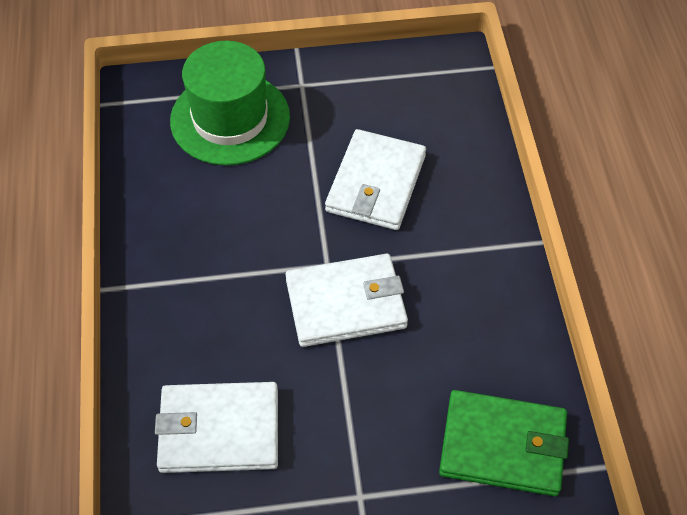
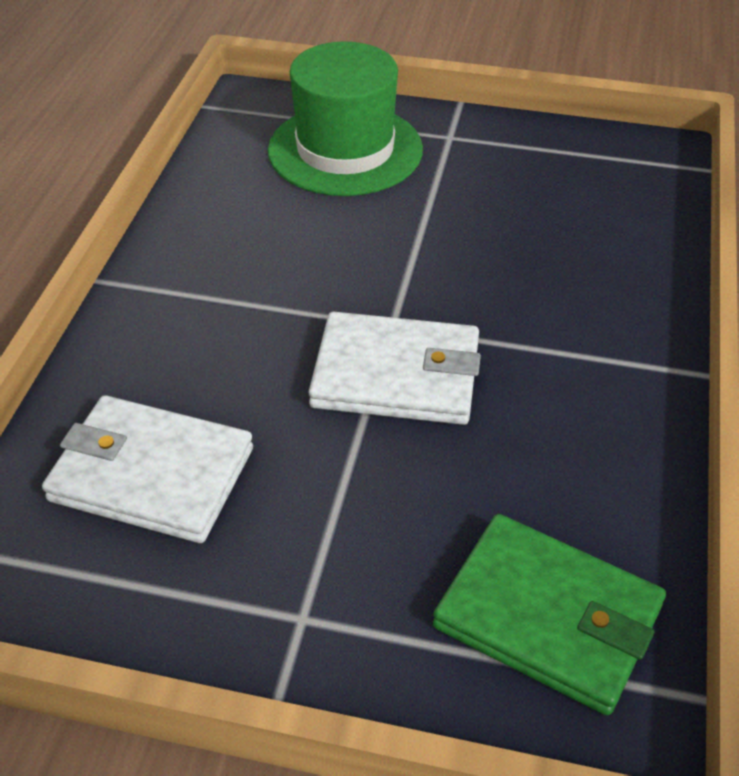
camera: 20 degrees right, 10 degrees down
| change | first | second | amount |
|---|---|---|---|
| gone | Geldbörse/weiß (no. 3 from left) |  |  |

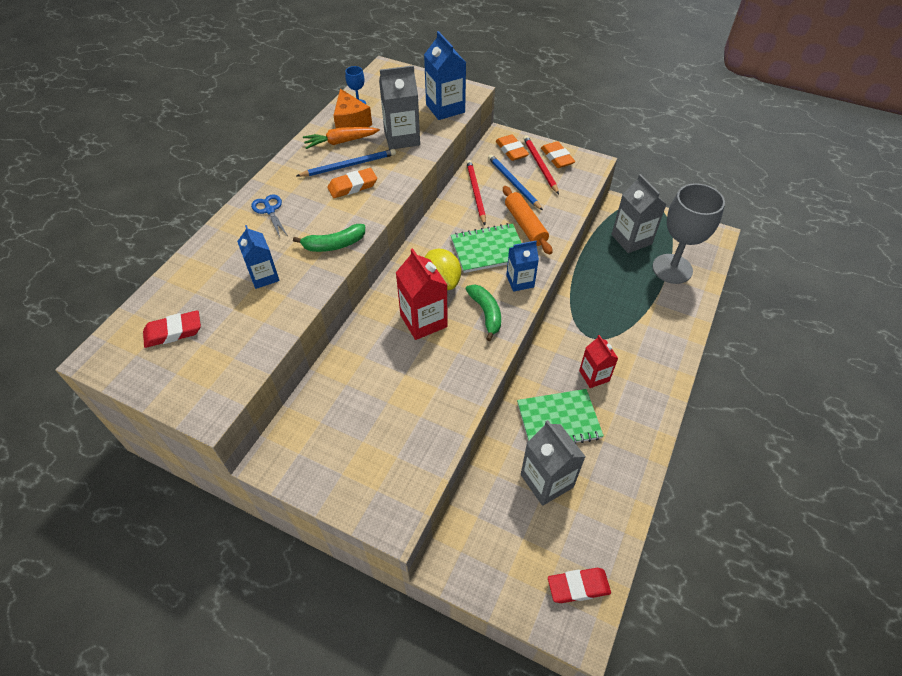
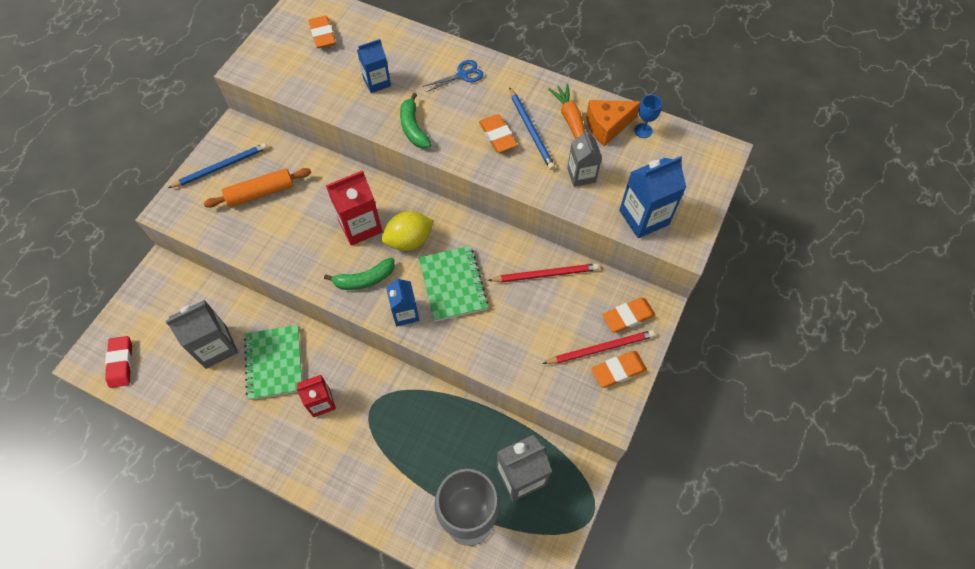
camera: 90 degrees right, 10 degrees up
| change | first | second | amount |
|---|---|---|---|
| shifted | Bleistift/blau (no. 2 from left in the first image) | Bleistift/blau (no. 1 from left) |  |
| shifted | Nudelholz/orange |  |  |
| repainted | Radiergummi/rot (no. 1 from left) | Radiergummi/orange (no. 1 from left) |  |
| scaled | Getränkekarton/grau (no. 1 from left in the first image) | Getränkekarton/grau (no. 3 from left) | x0.65 |

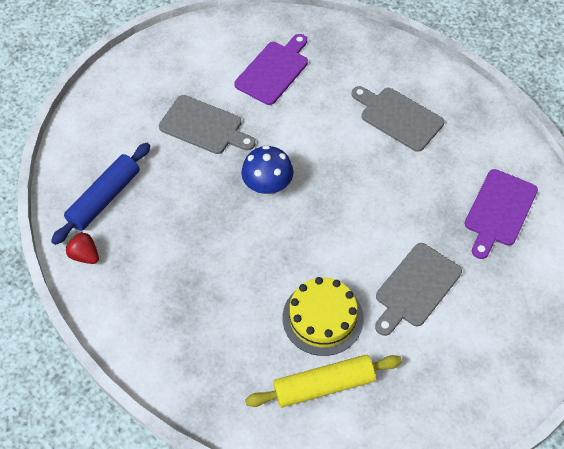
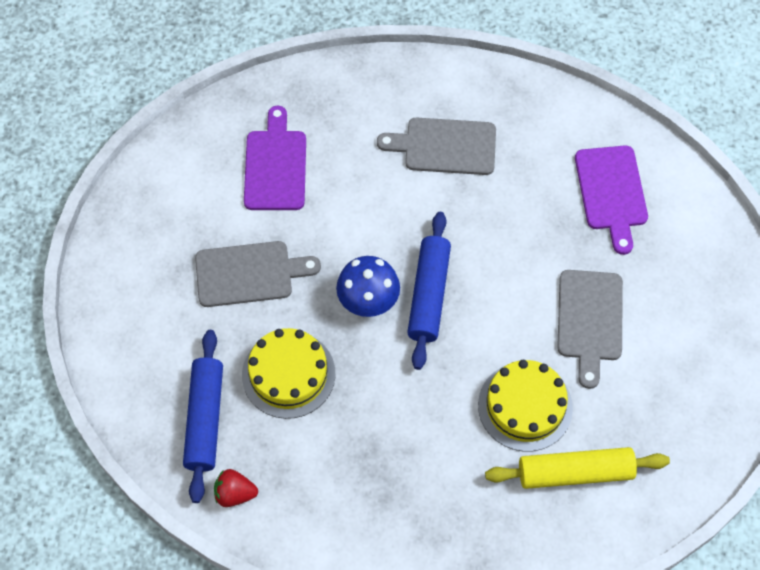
camera: 35 degrees left, 5 degrees up
| change | first | second | amount |
|---|---|---|---|
| new |  | Kuchen/gelb (no. 1 from left) |  |
| new |  | Nudelholz/blau (no. 2 from left) |  |
| rotated | Nudelholz/gelb |  | 45 degrees clockwise |

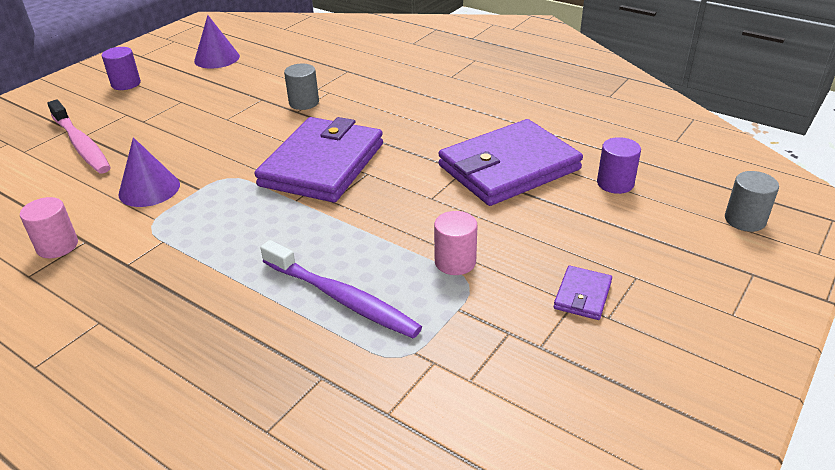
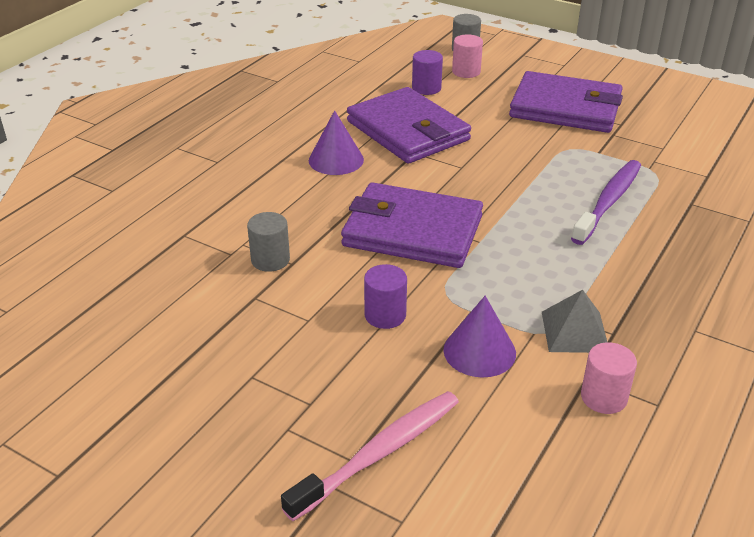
camera: 95 degrees left, 0 degrees up
| change | first | second | amount |
|---|---|---|---|
| new |  | Pyramide/grau |  |
| shifted | Vollzylinder/lila (no. 1 from left) |  |  |
| shifted | Kegel/lila (no. 2 from left in the first image) | Kegel/lila (no. 1 from left) |  |
| shifted | Vollzylinder/rosa (no. 2 from left in the first image) | Vollzylinder/rosa (no. 1 from left) |  |
| scaled | Geldbörse/lila (no. 3 from left) |  | x2.41 |

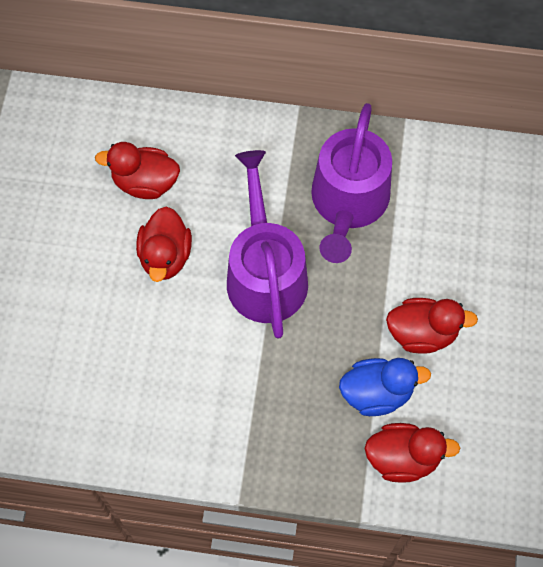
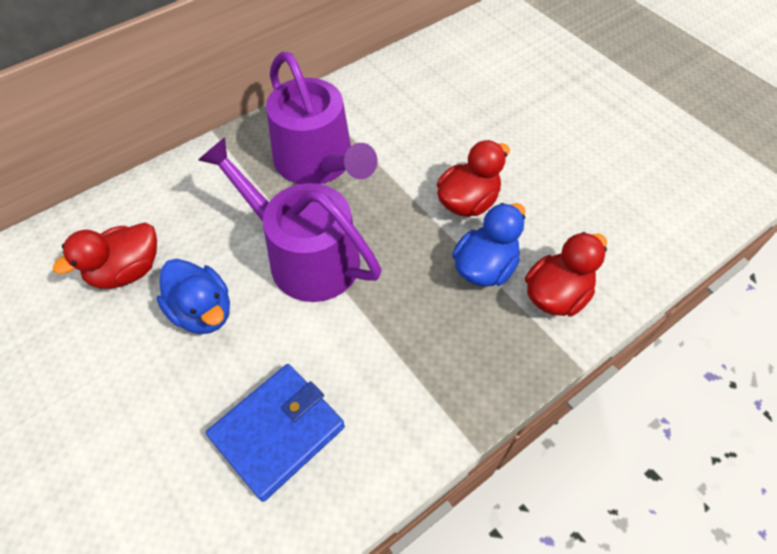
camera: 45 degrees left, 10 degrees down
| change | first | second | amount |
|---|---|---|---|
| new |  | Geldbörse/blau |  |
| repainted | Ente/rot (no. 2 from left) | Ente/blau (no. 1 from left) |  |

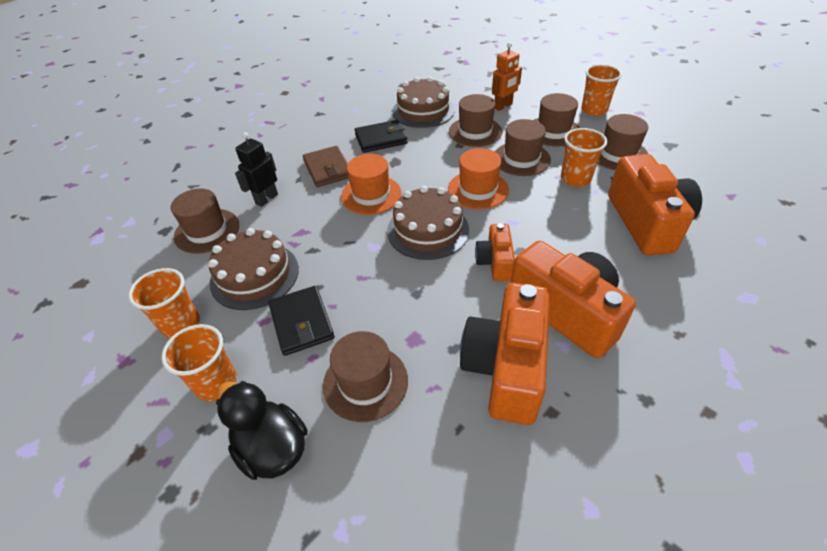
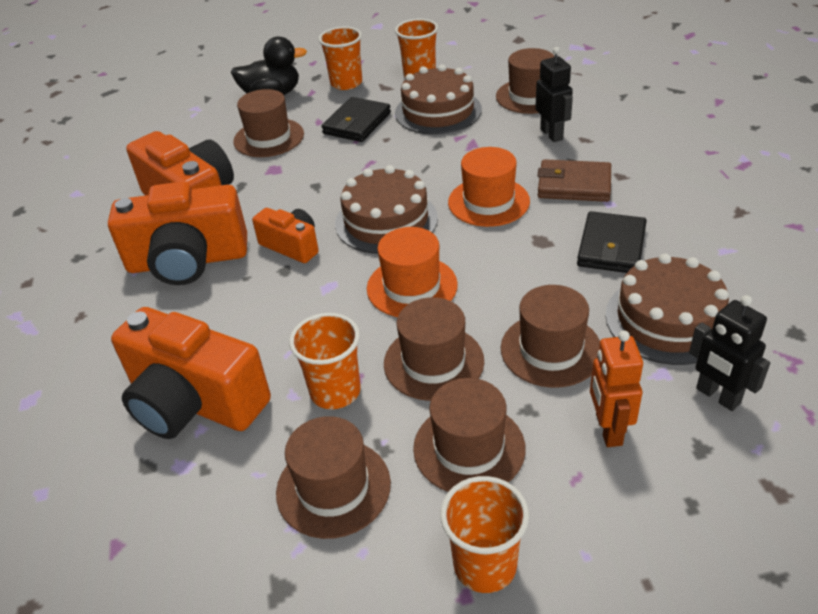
camera: 125 degrees right, 5 degrees down
| change | first | second | amount |
|---|---|---|---|
| new |  | Roboter/schwarz (no. 2 from left) |  |
| rotated | Geldbörse/schwarz (no. 1 from left) |  | 75 degrees counterclockwise |

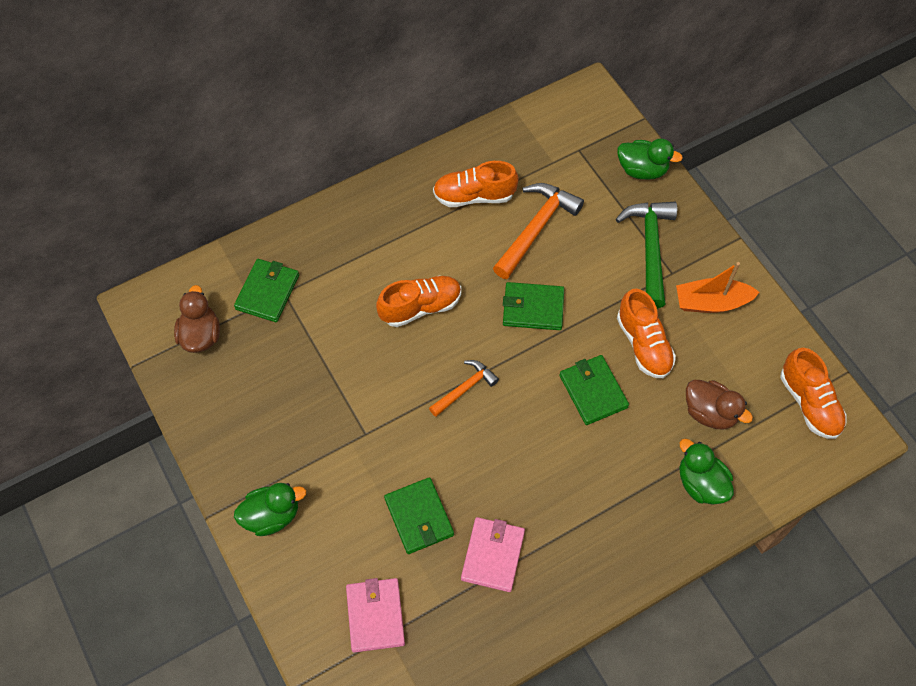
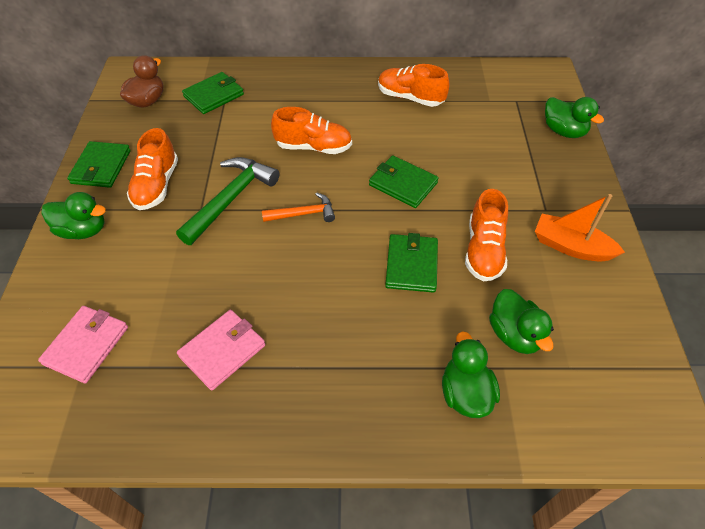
camera: 30 degrees right, 10 degrees down
| change | first | second | amount |
|---|---|---|---|
| gone | Hammer/orange (no. 2 from left) |  |  |
| shifted | Geldbörse/grün (no. 2 from left in the first image) | Geldbörse/grün (no. 1 from left) |  |
| shifted | Hammer/grün |  |  |
| shifted | Schuh/orange (no. 4 from left in the first image) | Schuh/orange (no. 1 from left) |  |
| repainted | Ente/braun (no. 2 from left) | Ente/grün (no. 3 from left) |  |

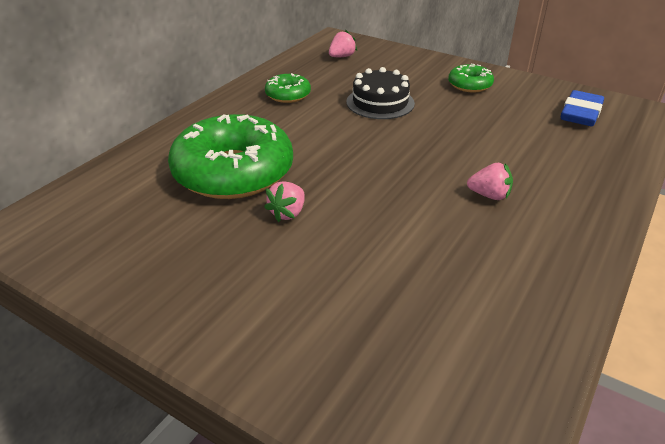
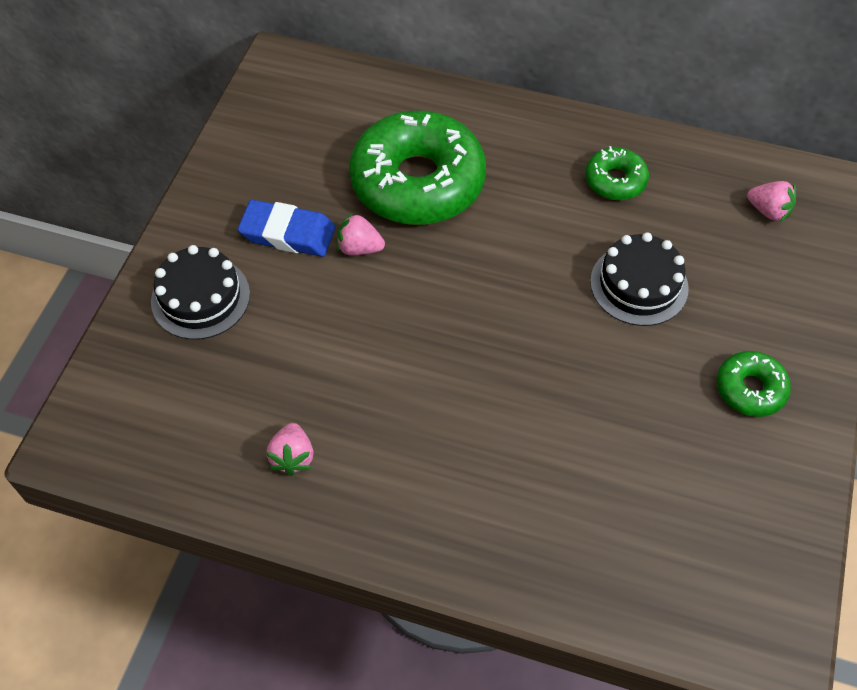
camera: 75 degrees right, 20 degrees up
| change | first | second | amount |
|---|---|---|---|
| new |  | Kuchen/schwarz (no. 1 from left) |  |
| shifted | Erdbeere/rosa (no. 3 from left in the first image) | Erdbeere/rosa (no. 1 from left) |  |
| shifted | Radiergummi/blau |  |  |

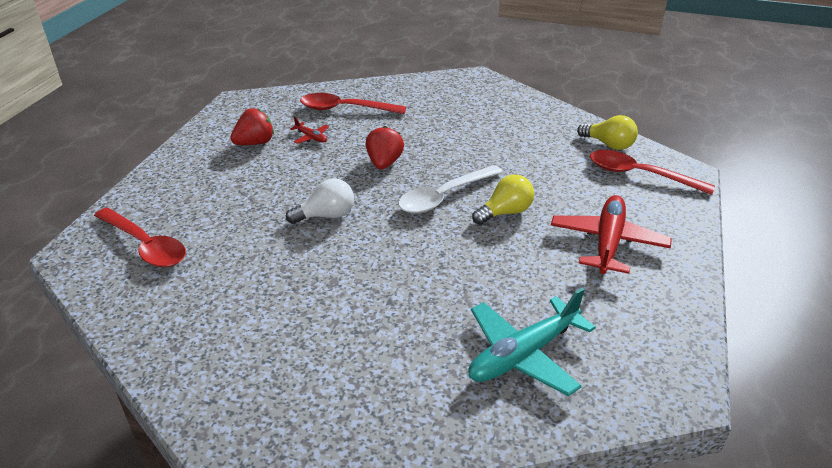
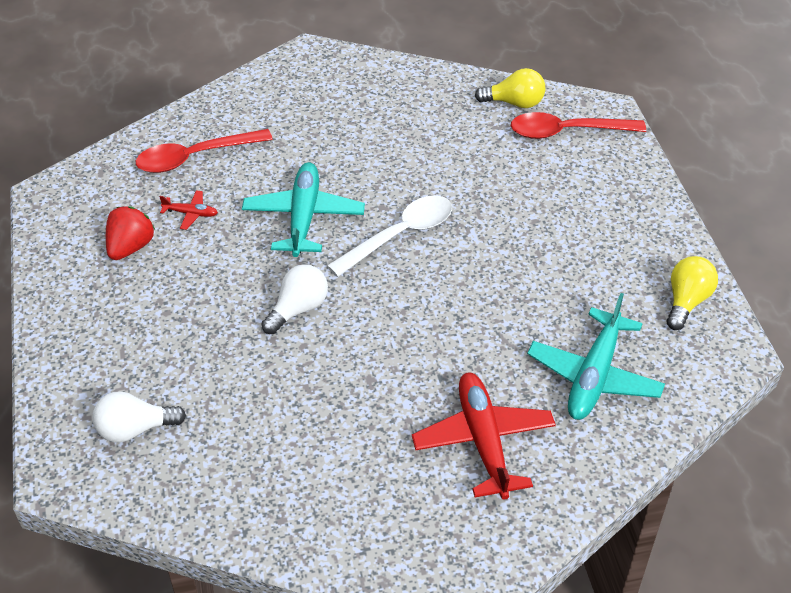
camera: 30 degrees left, 10 degrees up
| change | first | second | amount |
|---|---|---|---|
| shifted | Glühbirne/gelb (no. 1 from left in the first image) | Glühbirne/gelb (no. 2 from left) |  |
| shifted | Flugzeug/rot (no. 2 from left) |  |  |
| swapped | Löffel/rot (no. 1 from left) | Glühbirne/weiß (no. 1 from left) |  |
| swapped | Erdbeere/rot (no. 2 from left) | Flugzeug/türkis (no. 1 from left) |  |
| rotated | Löffel/weiß |  | 150 degrees counterclockwise |

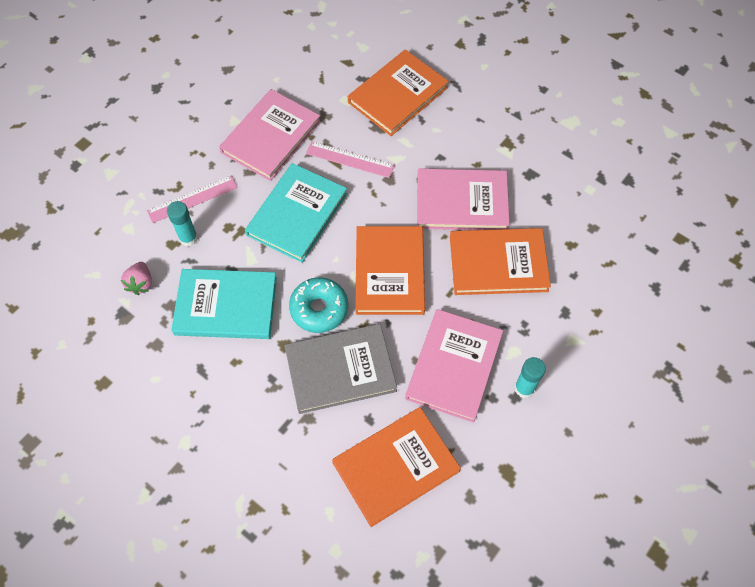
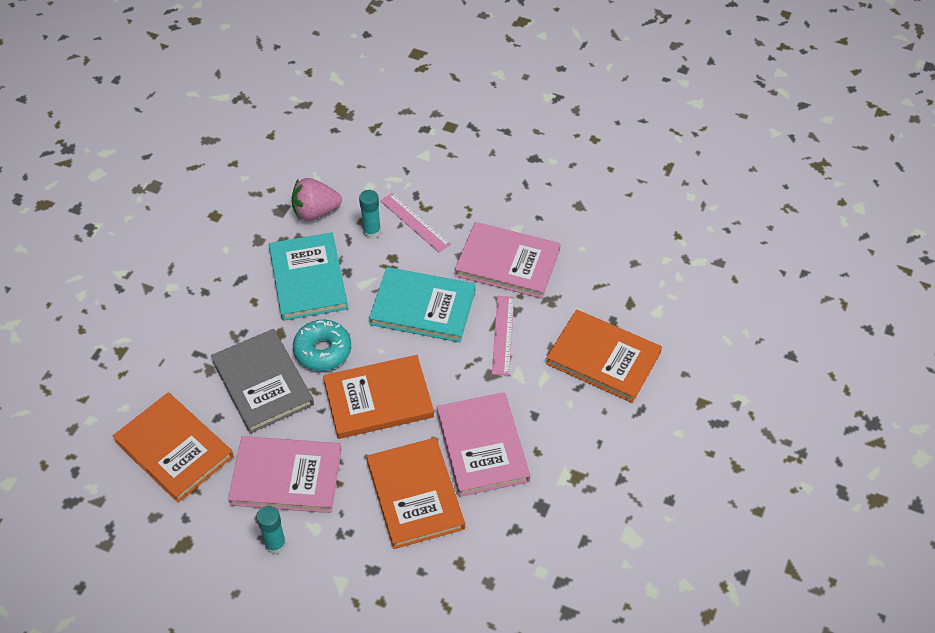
camera: 75 degrees right, 10 degrees down
| change | first | second | amount |
|---|---|---|---|
| scaled | Erdbeere/rosa |  | x1.53 |

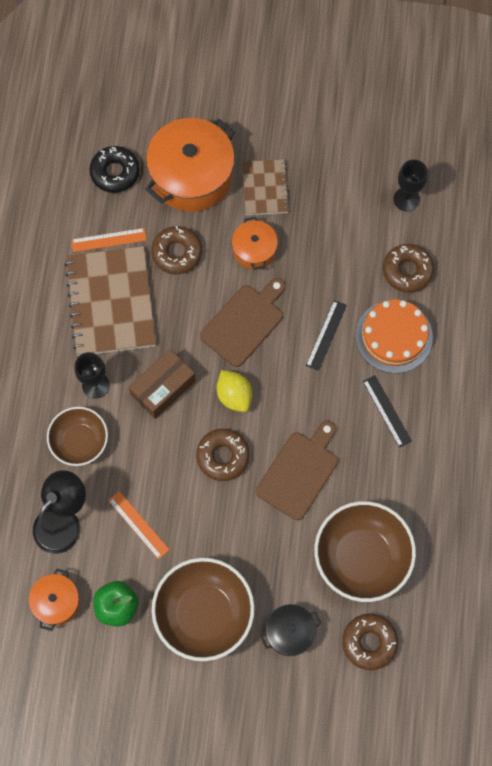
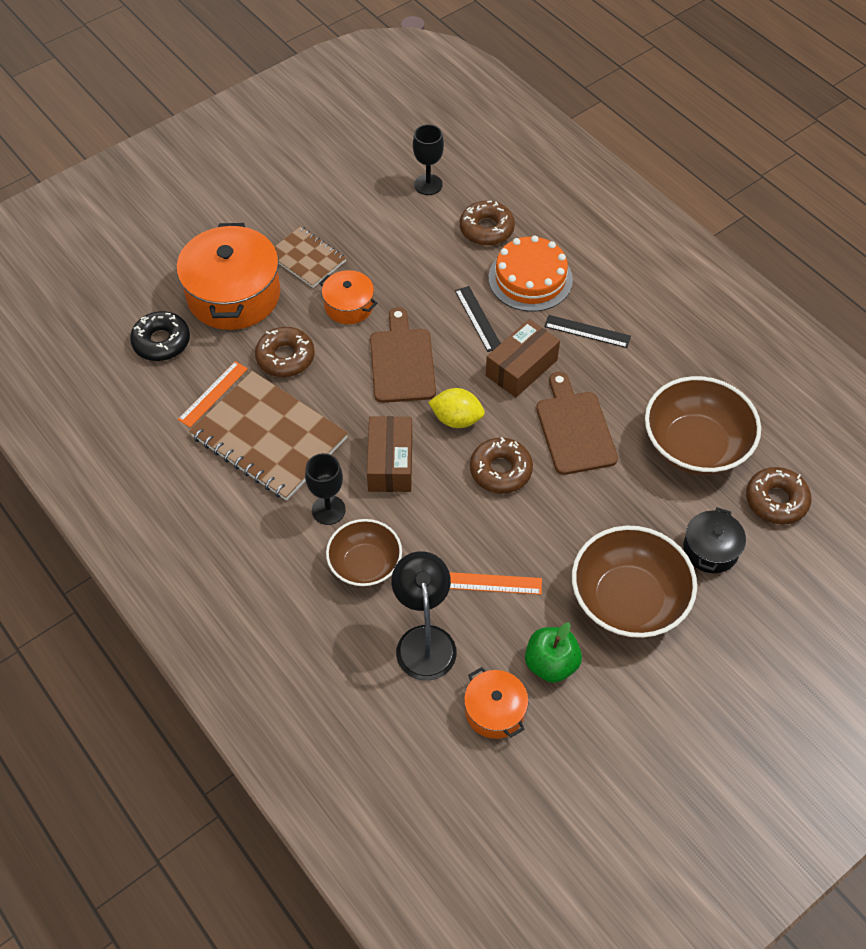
camera: 45 degrees left, 15 degrees down
| change | first | second | amount |
|---|---|---|---|
| new |  | Schachtel/braun (no. 2 from left) |  |

